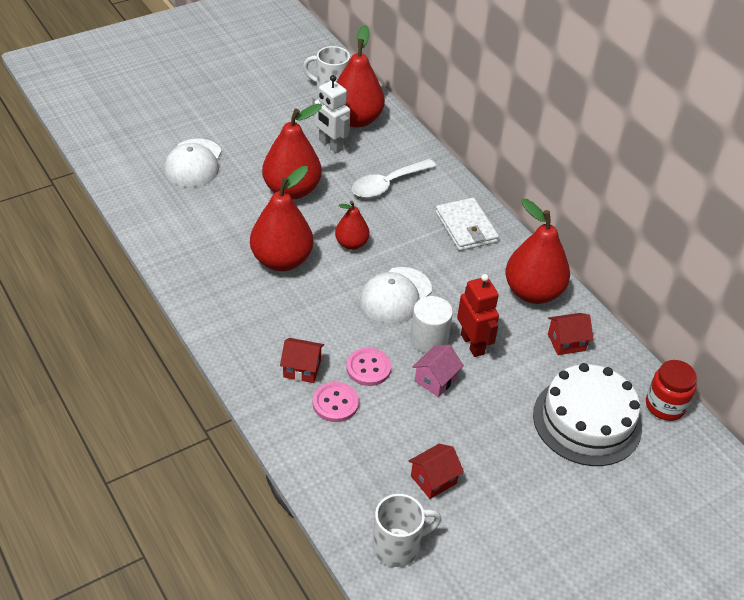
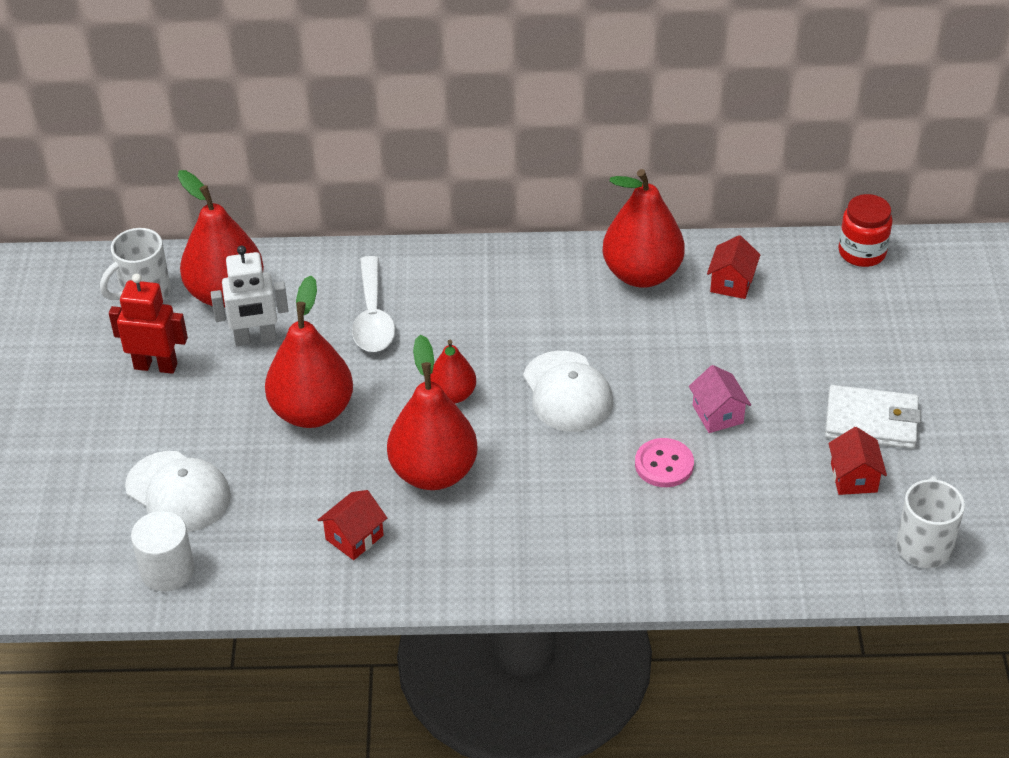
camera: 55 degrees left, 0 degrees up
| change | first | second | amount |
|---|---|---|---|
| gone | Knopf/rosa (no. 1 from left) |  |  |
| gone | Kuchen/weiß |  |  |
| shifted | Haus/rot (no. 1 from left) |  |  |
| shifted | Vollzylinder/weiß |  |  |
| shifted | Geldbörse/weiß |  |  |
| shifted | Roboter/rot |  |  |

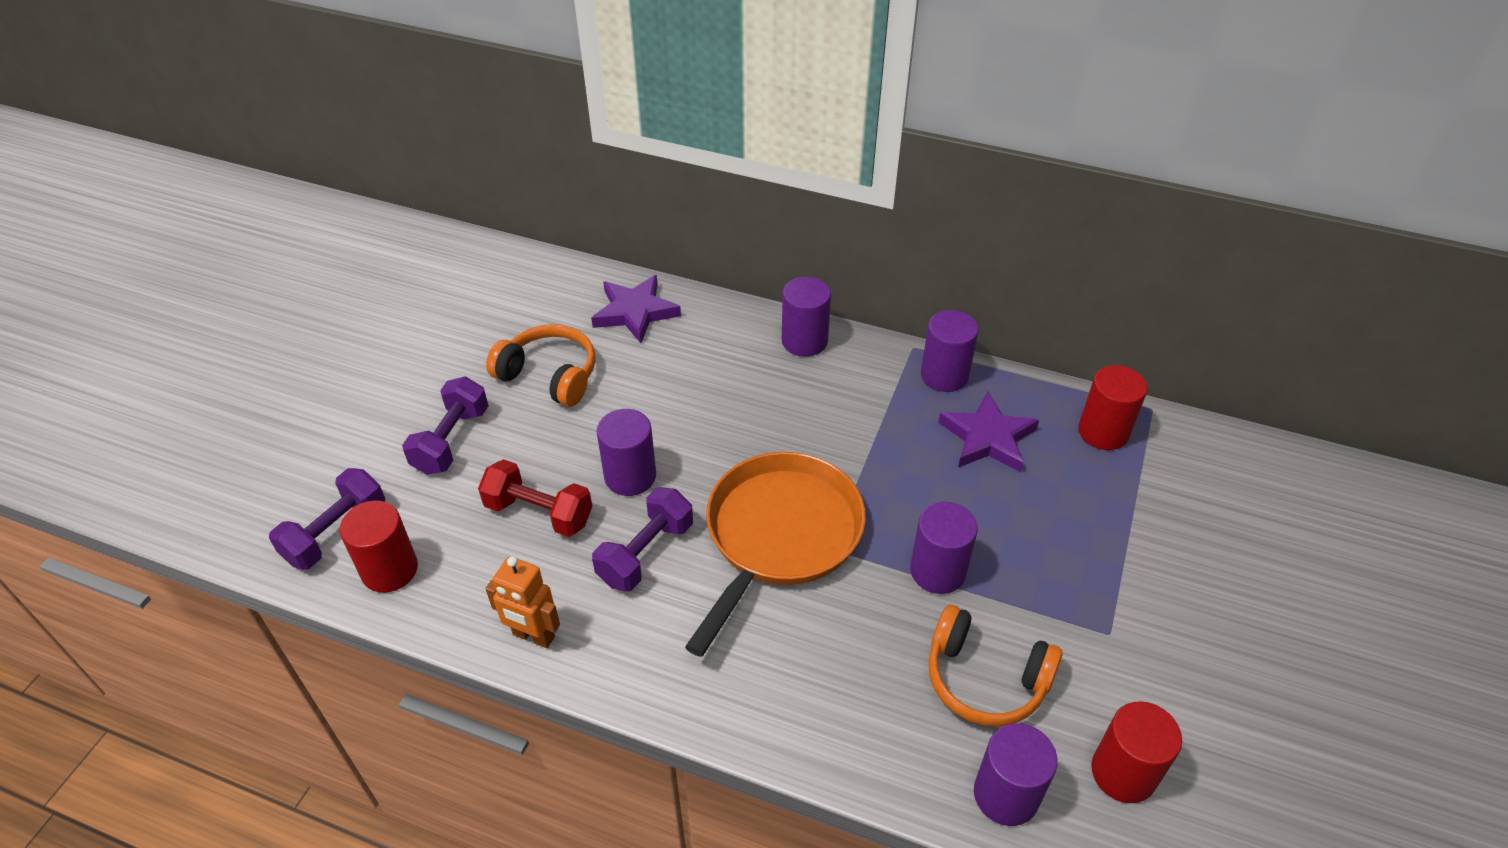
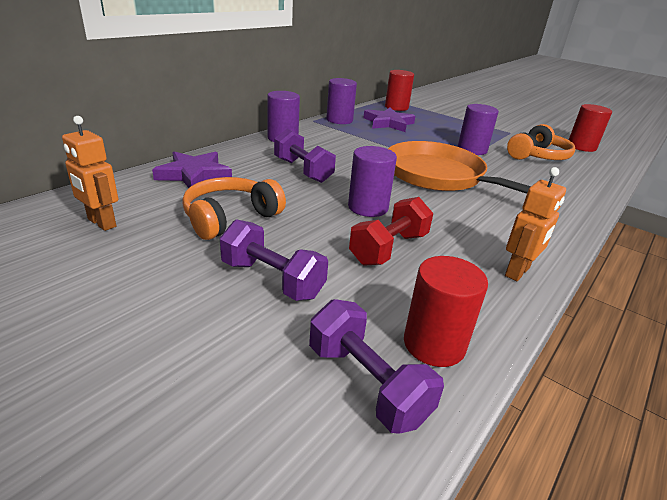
camera: 75 degrees left, 15 degrees down
| change | first | second | amount |
|---|---|---|---|
| gone | Vollzylinder/lila (no. 5 from left) |  |  |
| new |  | Roboter/orange (no. 1 from left) |  |
| shifted | Hantel/lila (no. 3 from left in the first image) | Hantel/lila (no. 2 from left) |  |

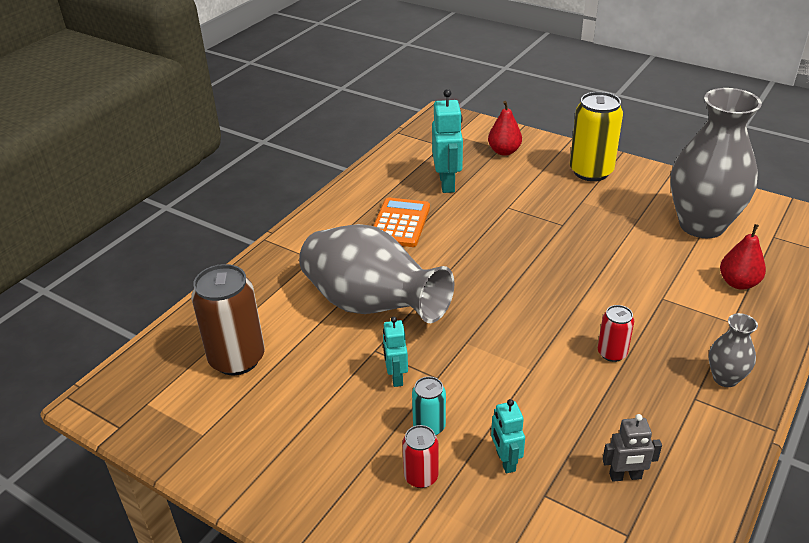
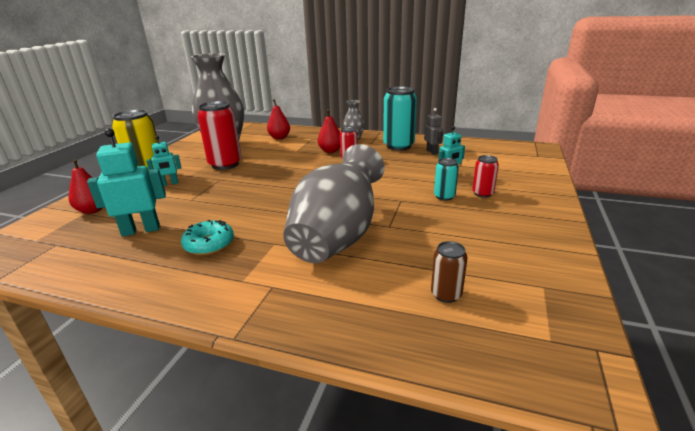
camera: 105 degrees left, 10 degrees down
| change | first | second | amount |
|---|---|---|---|
| new |  | Dose/rot (no. 1 from left) |  |
| new |  | Birne/rot (no. 3 from left) |  |
| new |  | Dose/türkis (no. 1 from left) |  |
| shifted | Roboter/türkis (no. 1 from left in the first image) | Roboter/türkis (no. 2 from left) |  |
| swapped | Taschenrechner/orange | Donut/türkis |  |
| scaled | Dose/braun |  | x0.52 |

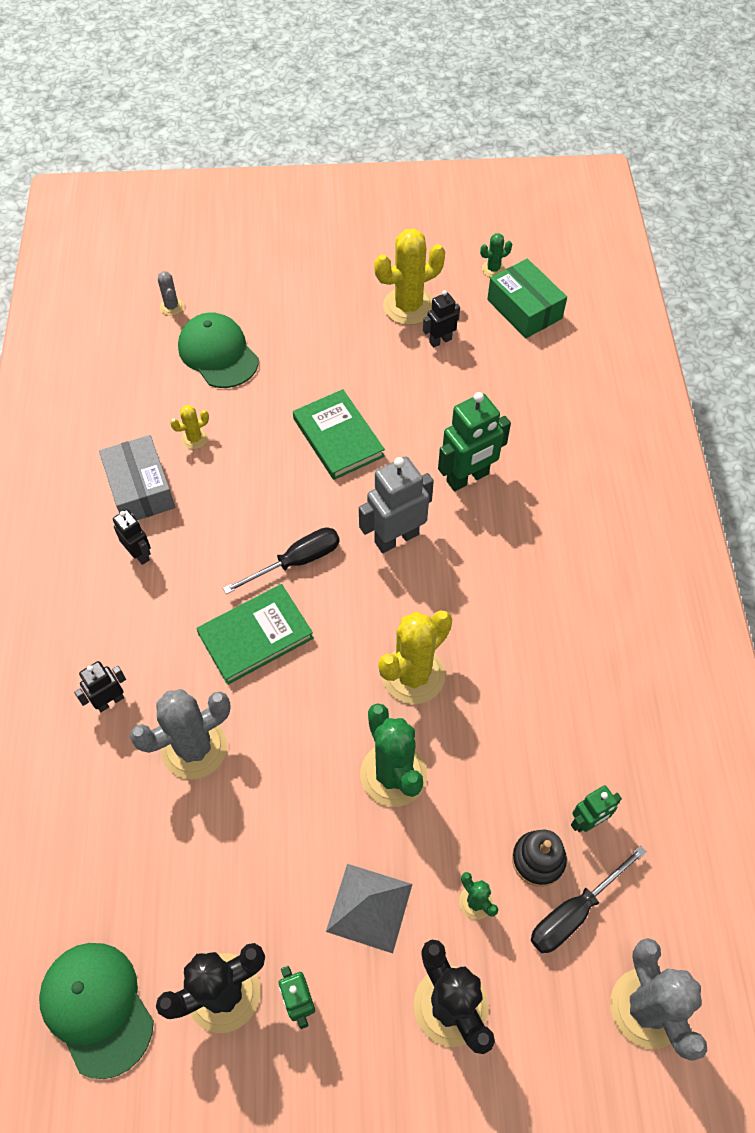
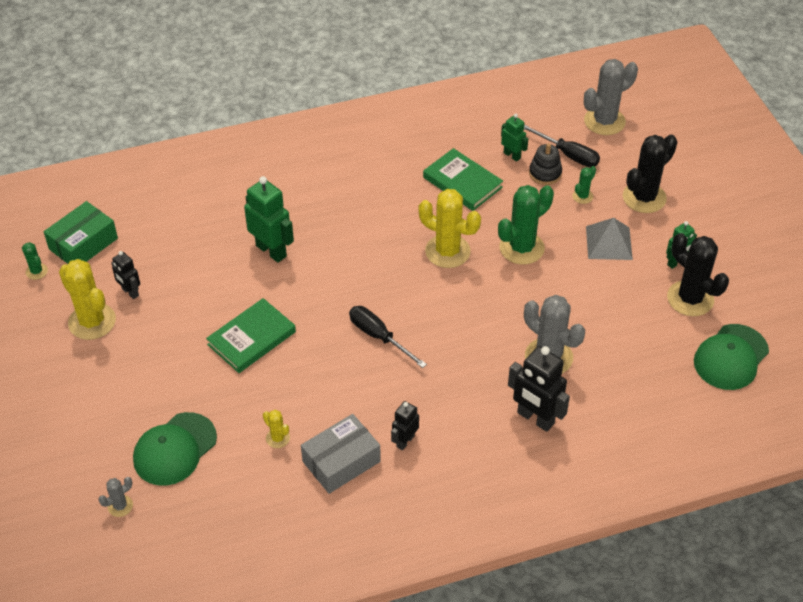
camera: 105 degrees left, 10 degrees down
| change | first | second | amount |
|---|---|---|---|
| gone | Roboter/grau |  |  |
| shifted | Buch/grün (no. 1 from left in the first image) | Buch/grün (no. 2 from left) |  |
| scaled | Roboter/schwarz (no. 1 from left in the first image) | Roboter/schwarz (no. 3 from left) | x1.75 |

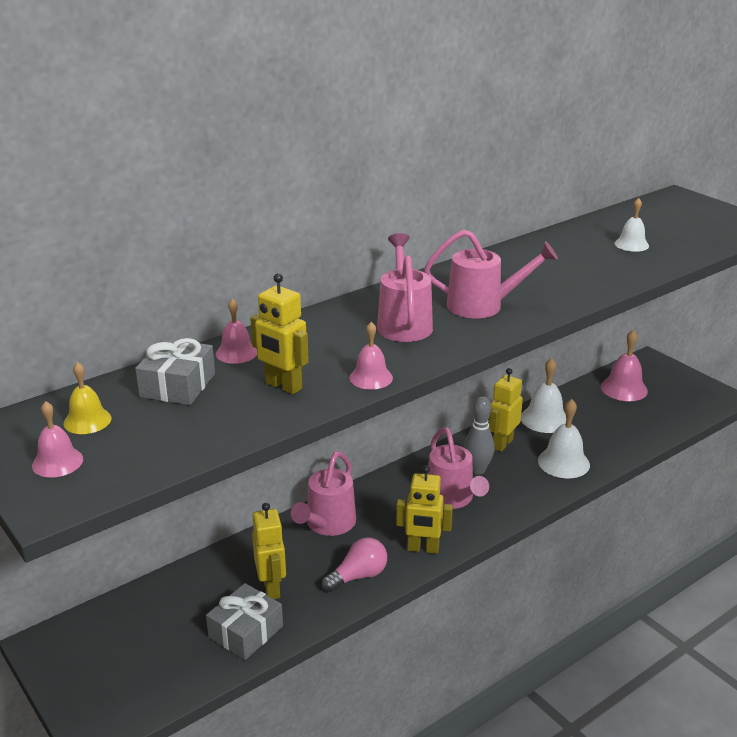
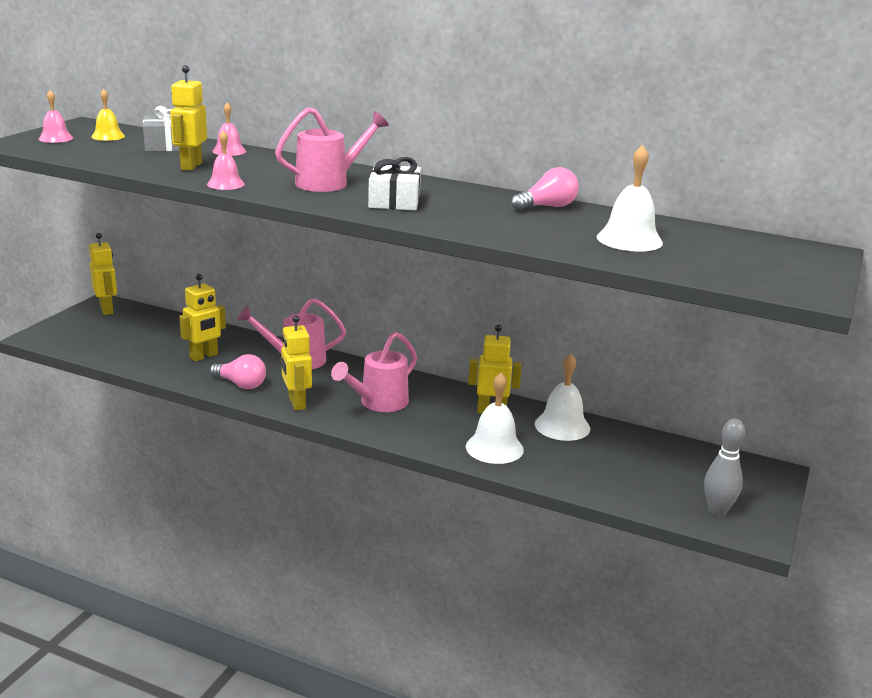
camera: 60 degrees right, 5 degrees down
| change | first | second | amount |
|---|---|---|---|
| gone | Geschenk/grau (no. 2 from left) |  |  |
| gone | Glocke/rosa (no. 4 from left) |  |  |
| new |  | Roboter/gelb (no. 1 from left) |  |
| new |  | Glühbirne/rosa (no. 2 from left) |  |
| shifted | Bowlingkegel/grau |  |  |
| swapped | Gießkanne/rosa (no. 4 from left) | Geschenk/weiß |  |
| scaled | Glocke/weiß (no. 3 from left) |  | x1.60 |

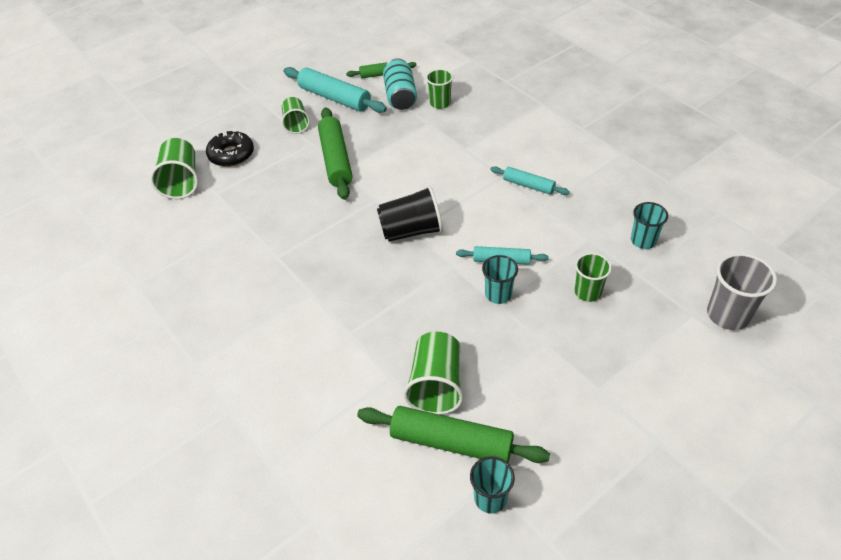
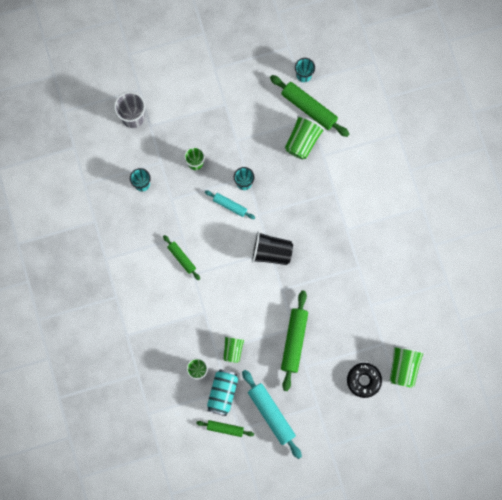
camera: 160 degrees left, 30 degrees up
| change | first | second | amount |
|---|---|---|---|
| shifted | Becher/grün (no. 2 from left in the first image) | Becher/grün (no. 3 from left) |  |
| repainted | Nudelholz/türkis (no. 3 from left) | Nudelholz/grün (no. 1 from left) |  |

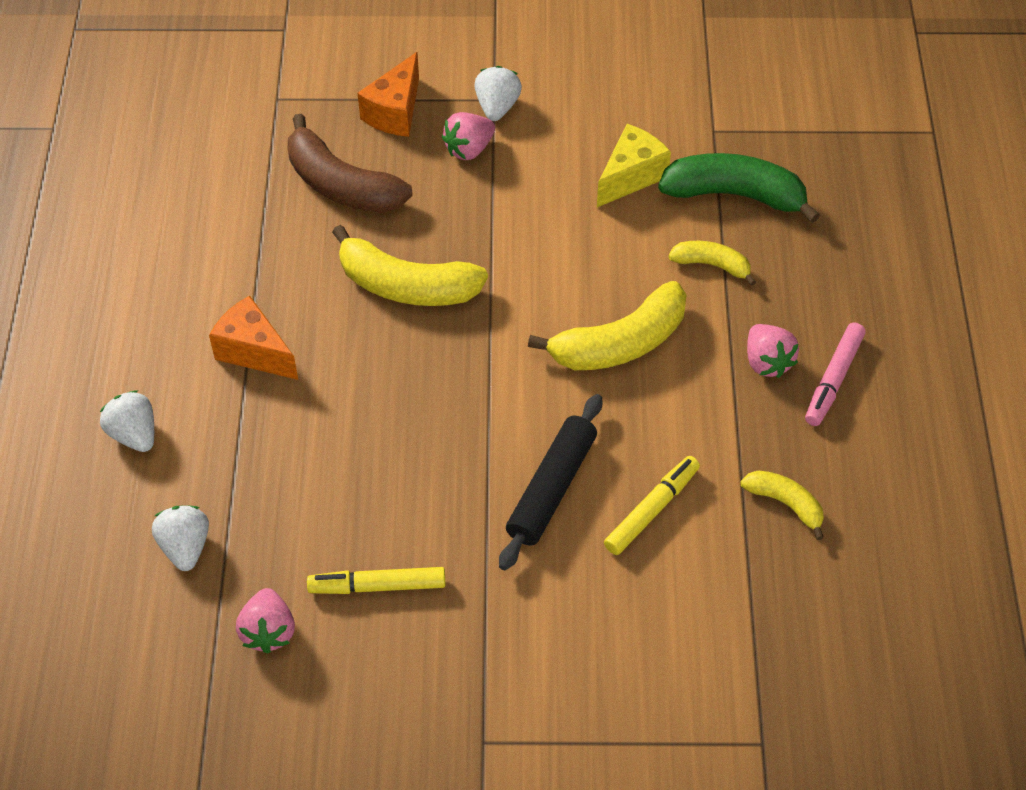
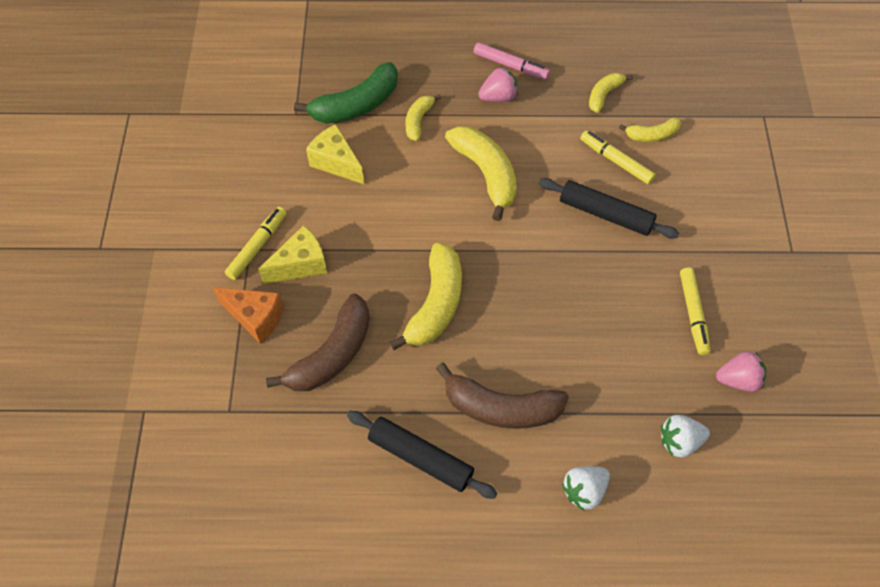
camera: 90 degrees left, 5 degrees up
| change | first | second | amount |
|---|---|---|---|
| new |  | Nudelholz/schwarz (no. 1 from left) |  |
| new |  | Banane/gelb (no. 5 from left) |  |
| swapped | Käse/orange (no. 1 from left) | Banane/braun (no. 2 from left) |  |
| swapped | Erdbeere/rosa (no. 2 from left) | Käse/gelb (no. 1 from left) |  |
| swapped | Erdbeere/weiß (no. 3 from left) | Filzstift/gelb (no. 1 from left) |  |
| rotated | Banane/grün |  | 135 degrees counterclockwise |

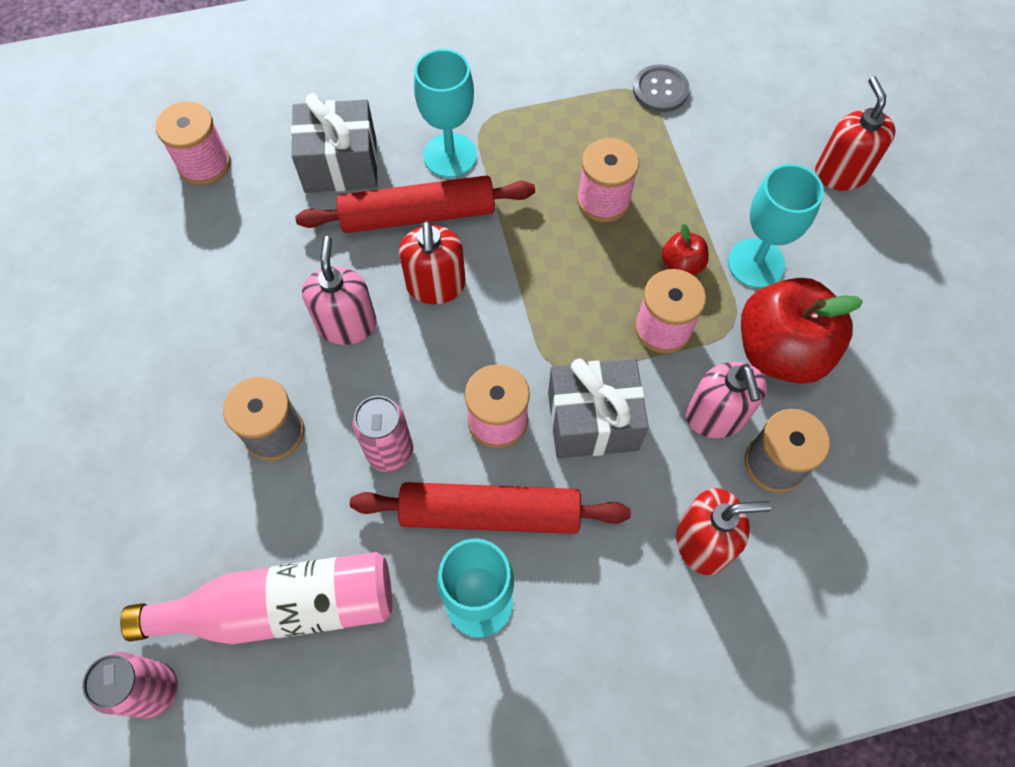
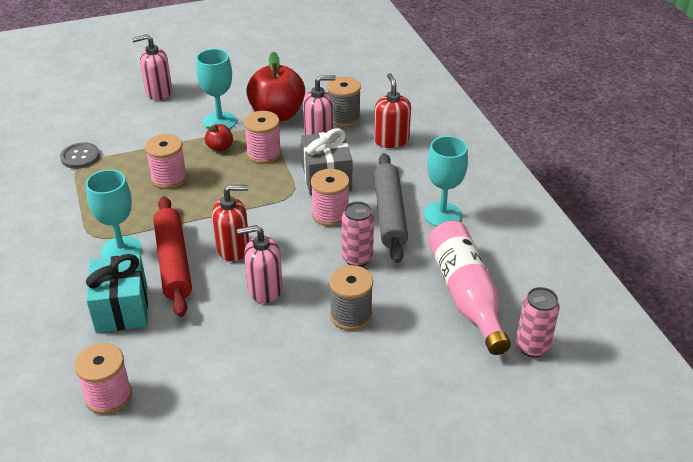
camera: 95 degrees left, 25 degrees down
| change | first | second | amount |
|---|---|---|---|
| repainted | Geschenk/grau (no. 1 from left) | Geschenk/türkis |  |
| repainted | Nudelholz/rot (no. 2 from left) | Nudelholz/grau |  |
| repainted | Seifenspender/rot (no. 3 from left) | Seifenspender/rosa (no. 1 from left) |  |

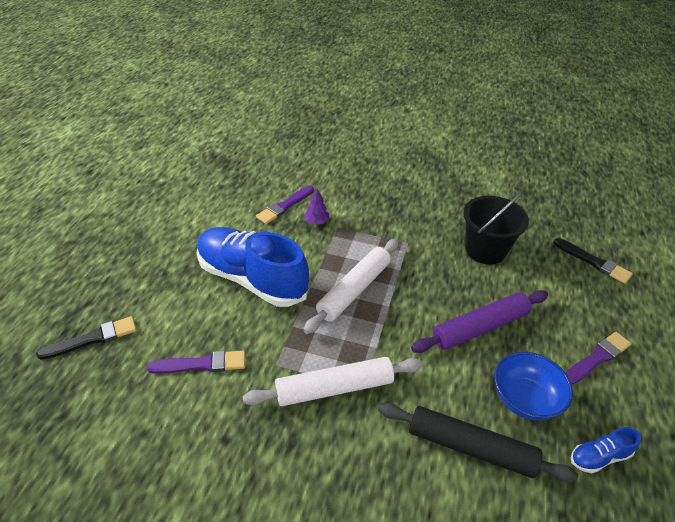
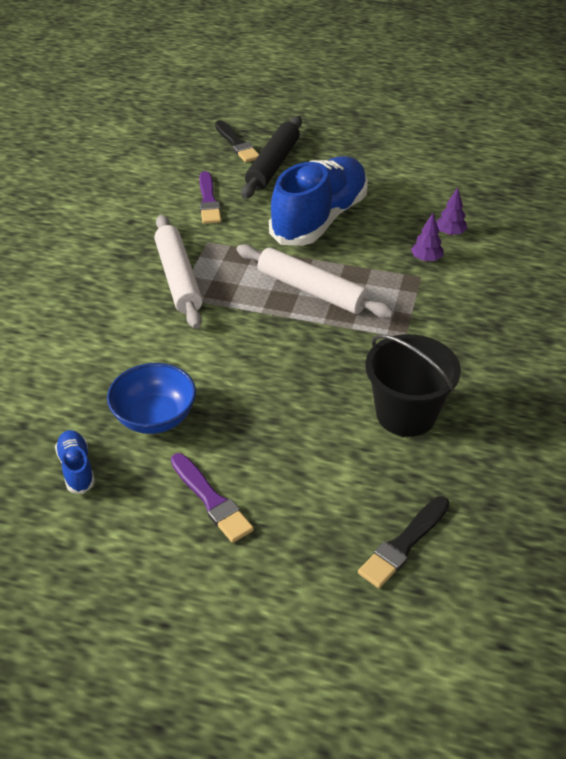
camera: 90 degrees right, 0 degrees up
| change | first | second | amount |
|---|---|---|---|
| gone | Nudelholz/lila |  |  |
| shifted | Nudelholz/schwarz |  |  |
| swapped | Pinsel/lila (no. 2 from left) | Baum/lila (no. 2 from left) |  |

